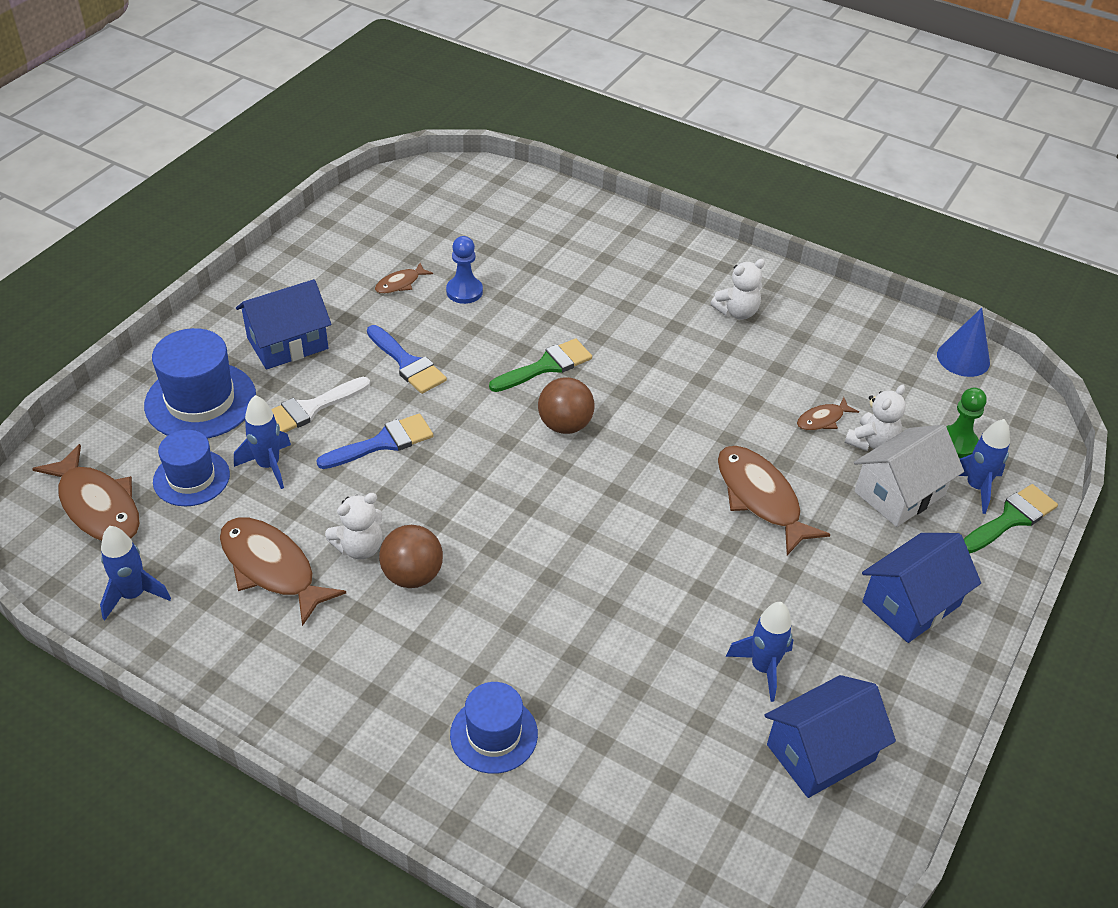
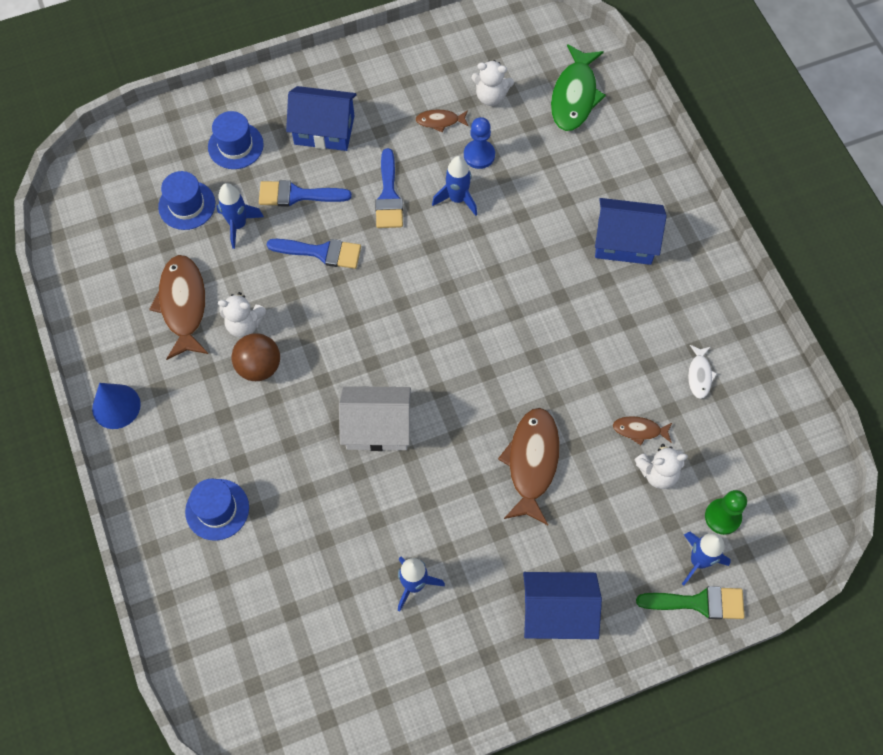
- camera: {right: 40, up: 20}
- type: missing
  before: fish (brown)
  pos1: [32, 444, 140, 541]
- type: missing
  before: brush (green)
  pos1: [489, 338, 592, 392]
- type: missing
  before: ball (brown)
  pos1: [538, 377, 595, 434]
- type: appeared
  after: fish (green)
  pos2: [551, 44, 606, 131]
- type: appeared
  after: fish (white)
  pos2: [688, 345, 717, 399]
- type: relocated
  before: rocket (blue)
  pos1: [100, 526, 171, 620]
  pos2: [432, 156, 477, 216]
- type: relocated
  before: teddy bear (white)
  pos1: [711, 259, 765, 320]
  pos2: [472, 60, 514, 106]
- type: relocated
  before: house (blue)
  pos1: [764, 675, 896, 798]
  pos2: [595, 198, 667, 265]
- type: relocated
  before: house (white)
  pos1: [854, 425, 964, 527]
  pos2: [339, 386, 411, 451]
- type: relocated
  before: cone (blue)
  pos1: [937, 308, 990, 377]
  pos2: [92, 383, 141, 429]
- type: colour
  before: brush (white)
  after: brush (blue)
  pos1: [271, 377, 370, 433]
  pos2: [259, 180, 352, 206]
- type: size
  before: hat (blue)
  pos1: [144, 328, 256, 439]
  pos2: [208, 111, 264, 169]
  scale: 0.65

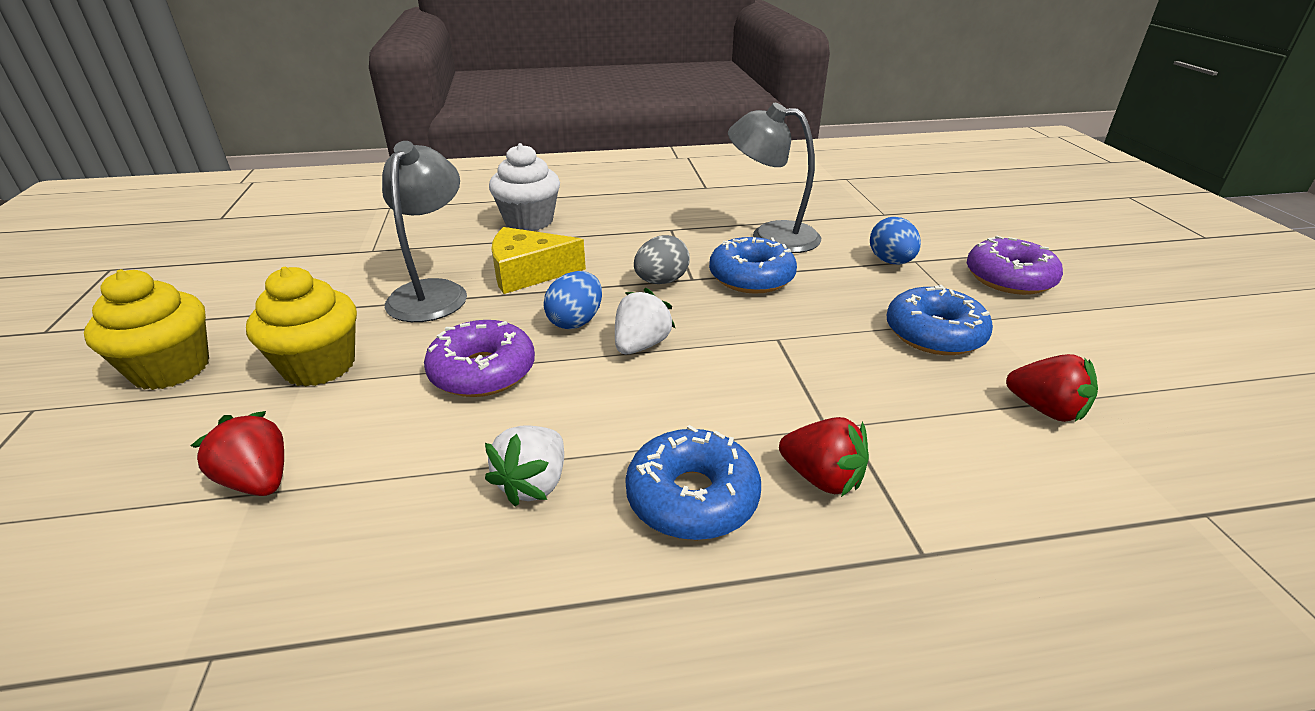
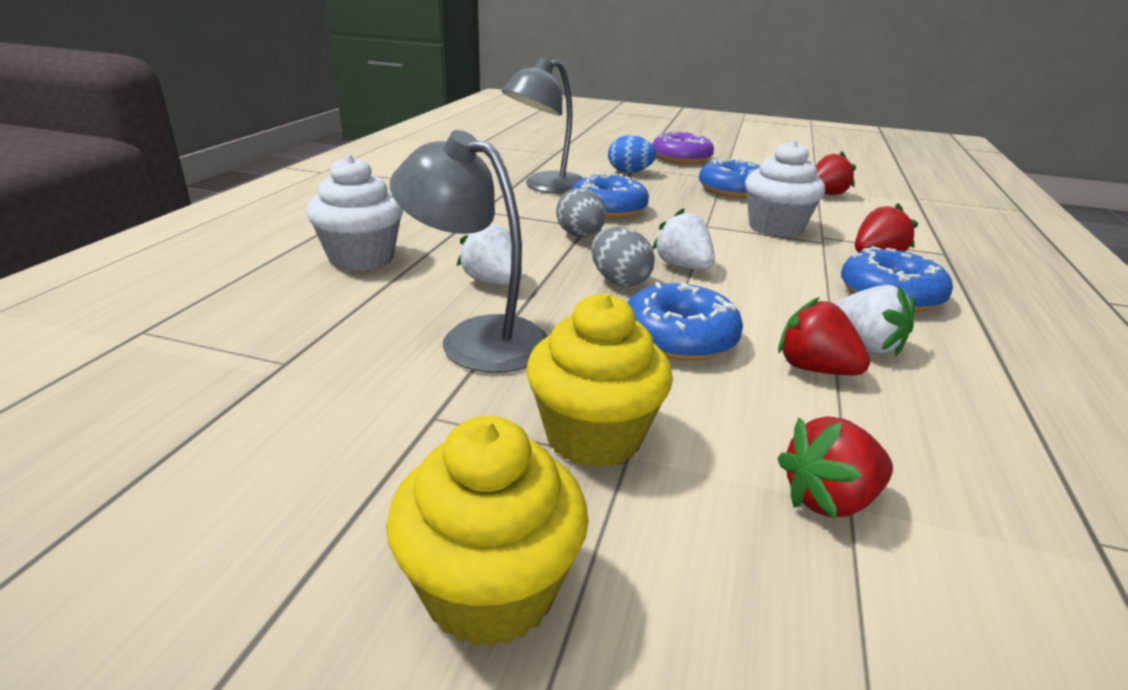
- camera: {right: -65, up: -5}
- type: appeared
  after: cupcake (white)
  pos2: [745, 140, 825, 237]
- type: appeared
  after: strawberry (red)
  pos2: [778, 297, 870, 375]
- type: exchanged
  before: cheese (yellow)
  after: strawberry (white)
  pos1: [491, 227, 586, 294]
  pos2: [457, 224, 522, 285]
- type: colour
  before: donut (purple)
  after: donut (blue)
  pos1: [424, 320, 535, 397]
  pos2: [627, 282, 743, 361]
- type: colour
  before: egg (blue)
  after: egg (grey)
  pos1: [543, 271, 602, 329]
  pos2: [591, 227, 655, 286]

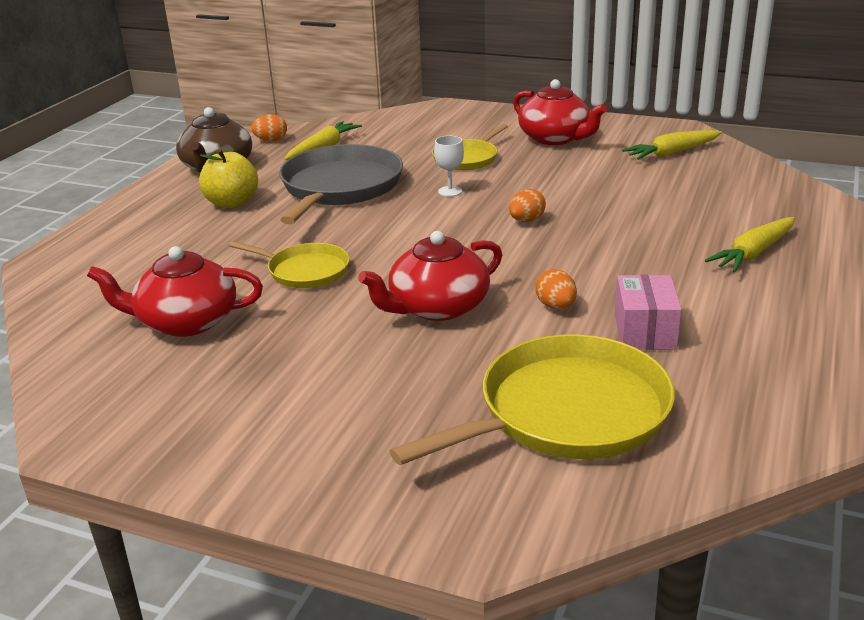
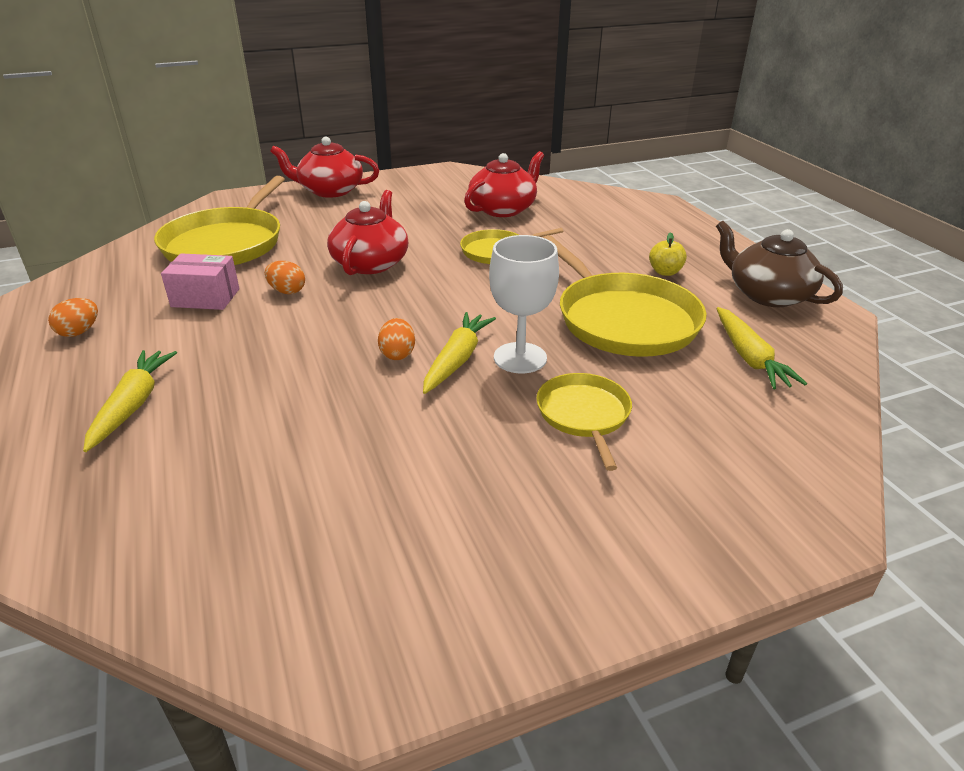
- camera: {right: 135, up: 5}
- type: relocated
  before: egg (orange)
  pos1: [251, 114, 287, 141]
  pos2: [48, 298, 98, 337]
- type: relocated
  before: teapot (red)
  pos1: [513, 79, 607, 145]
  pos2: [270, 137, 379, 198]
- type: relocated
  before: carrot (yellow)
  pos1: [622, 130, 722, 160]
  pos2: [423, 312, 496, 394]
- type: colour
  before: pan (grey)
  after: pan (yellow)
  pos1: [279, 144, 403, 224]
  pos2: [542, 235, 707, 357]
- type: spun
  before: box (pink)
  pos1: [615, 275, 682, 350]
  pos2: [161, 253, 240, 310]
  turn: -45
- type: size
  before: apple (yellow)
  pos1: [199, 149, 258, 208]
  pos2: [649, 232, 687, 276]
  scale: 0.63
- type: size
  before: goblet (white)
  pos1: [434, 136, 464, 197]
  pos2: [489, 235, 559, 373]
  scale: 1.82

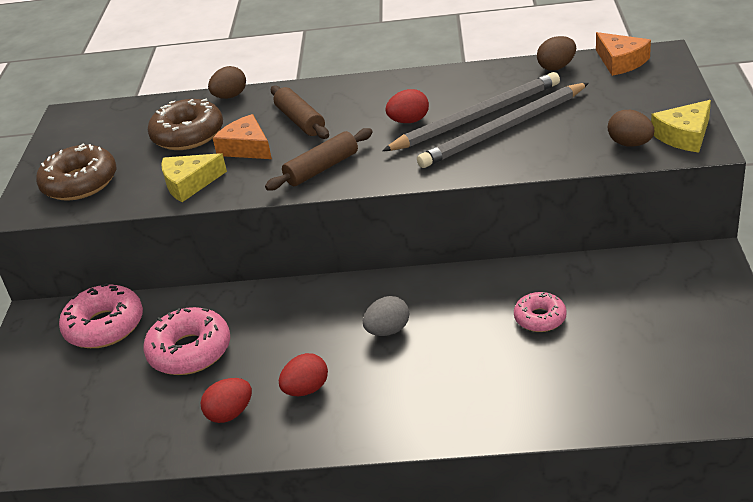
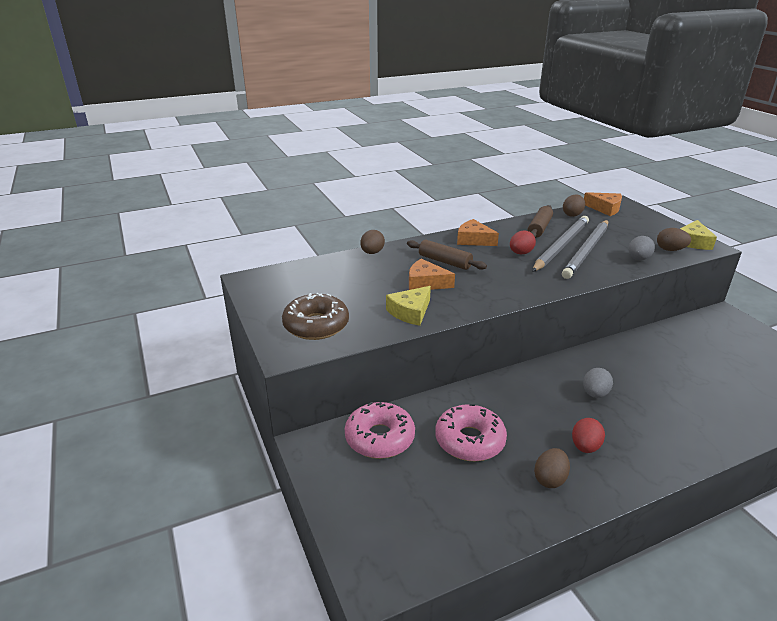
- camera: {right: -30, up: -5}
- type: missing
  before: donut (brown)
  pos1: [148, 99, 223, 150]
- type: missing
  before: donut (pink)
  pos1: [514, 292, 567, 332]
- type: appeared
  after: cheese (orange)
  pos2: [457, 219, 499, 246]
- type: appeared
  after: egg (grey)
  pos2: [628, 236, 655, 260]
- type: relocated
  before: rolling pin (brown)
  pos1: [265, 128, 373, 191]
  pos2: [528, 205, 553, 238]
- type: colour
  before: egg (red)
  after: egg (brown)
  pos1: [201, 378, 252, 423]
  pos2: [534, 448, 570, 488]

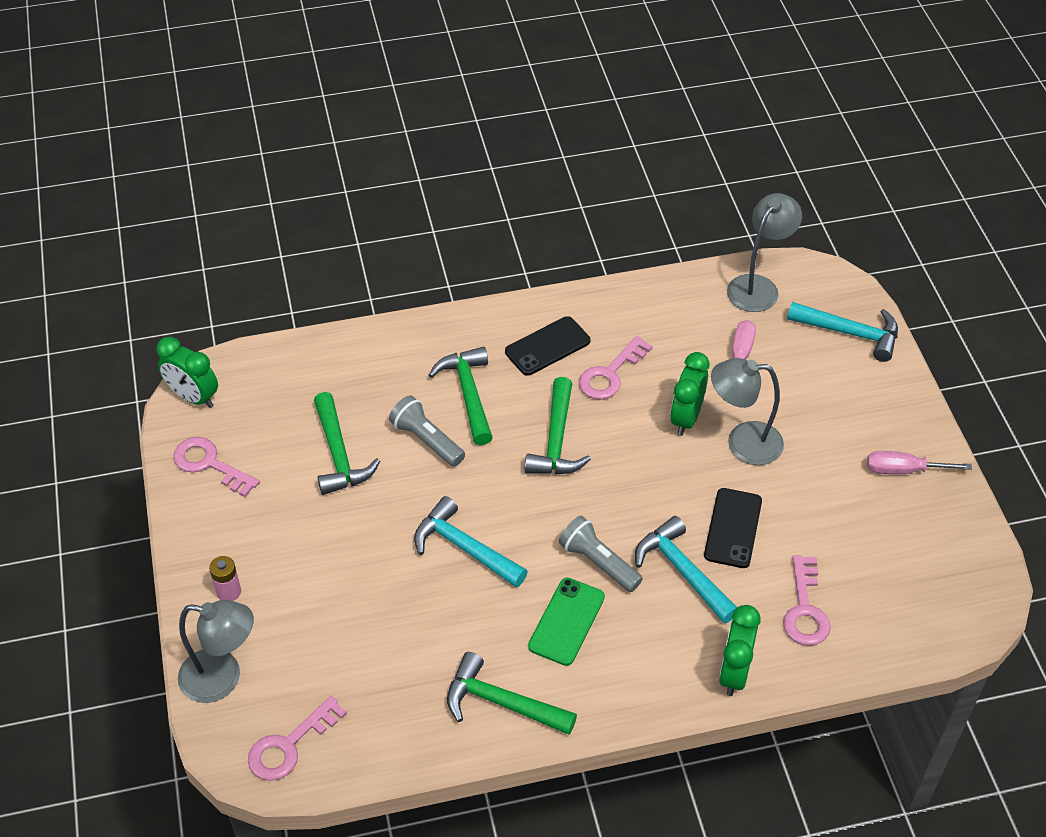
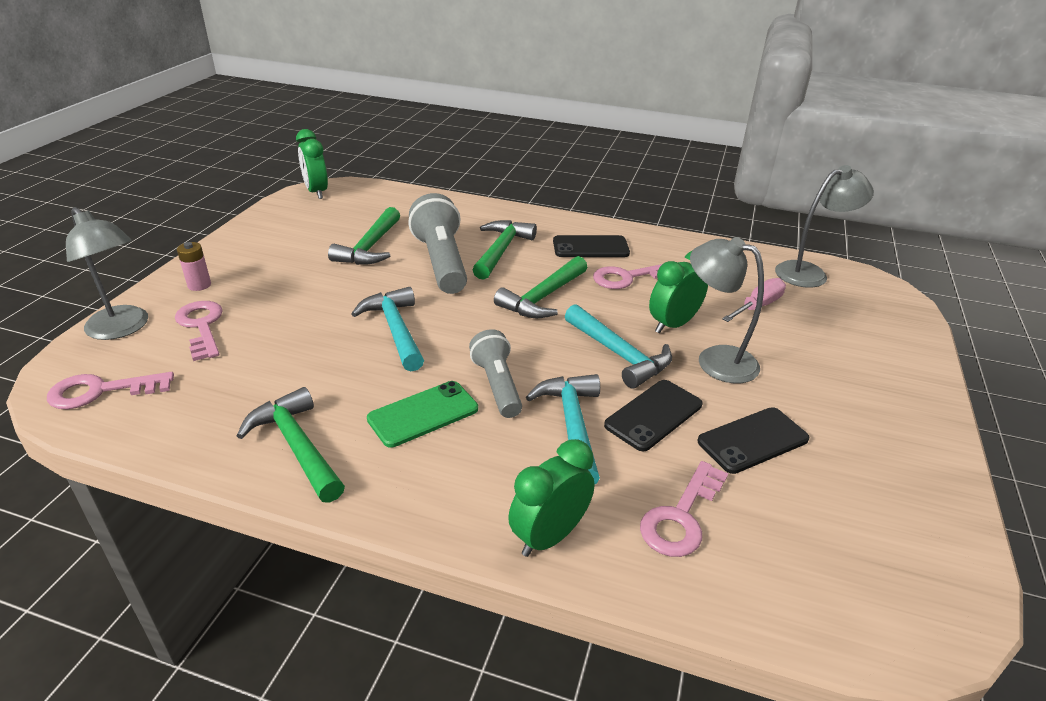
- camera: {right: 30, up: -15}
- type: missing
  before: screwdriver (pink)
  pos1: [867, 451, 972, 474]
- type: appeared
  after: phone (black)
  pos2: [697, 407, 810, 474]
- type: relocated
  before: key (pink)
  pos1: [173, 437, 260, 497]
  pos2: [175, 301, 223, 361]
- type: relocated
  before: hammer (turquoise)
  pos1: [787, 302, 898, 362]
  pos2: [565, 304, 672, 389]
- type: size
  before: flashlight (grey)
  pos1: [389, 395, 465, 467]
  pos2: [408, 193, 467, 294]
  scale: 1.59

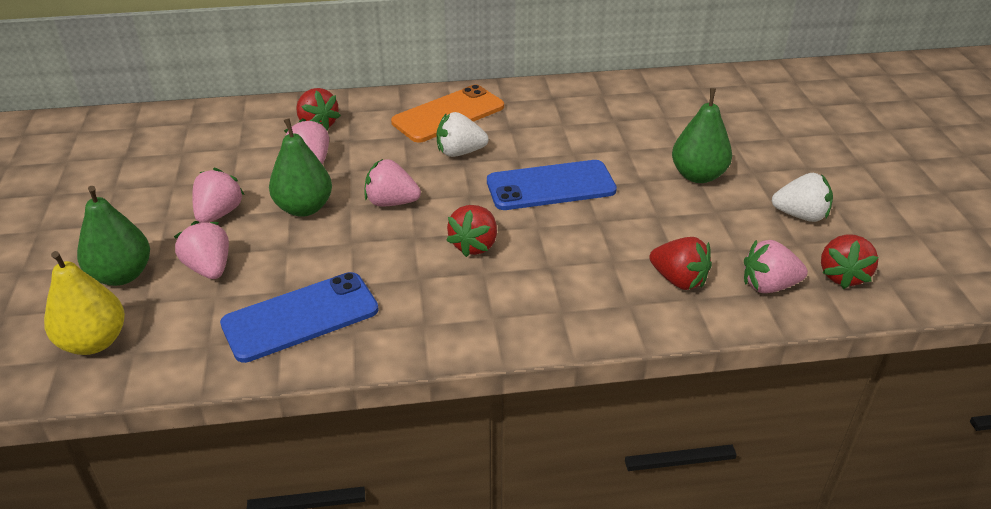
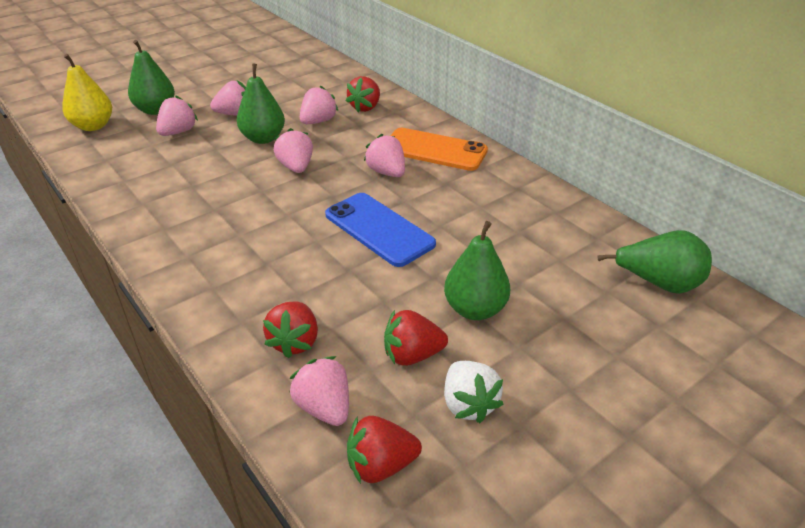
- camera: {right: 60, up: 0}
- type: missing
  before: phone (blue)
  pos1: [220, 272, 379, 363]
- type: appeared
  after: pear (green)
  pos2: [597, 230, 712, 294]
- type: relocated
  before: strawberry (red)
  pos1: [446, 205, 497, 257]
  pos2: [384, 310, 448, 366]
- type: colour
  before: strawberry (white)
  after: strawberry (pink)
  pos1: [436, 112, 489, 157]
  pos2: [364, 134, 405, 177]

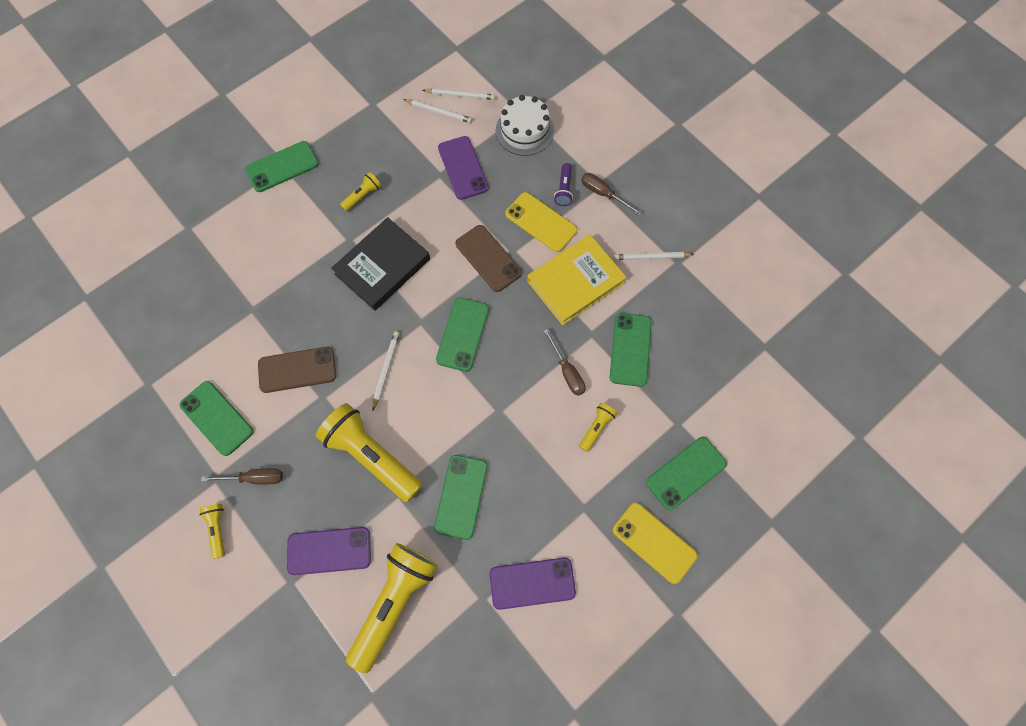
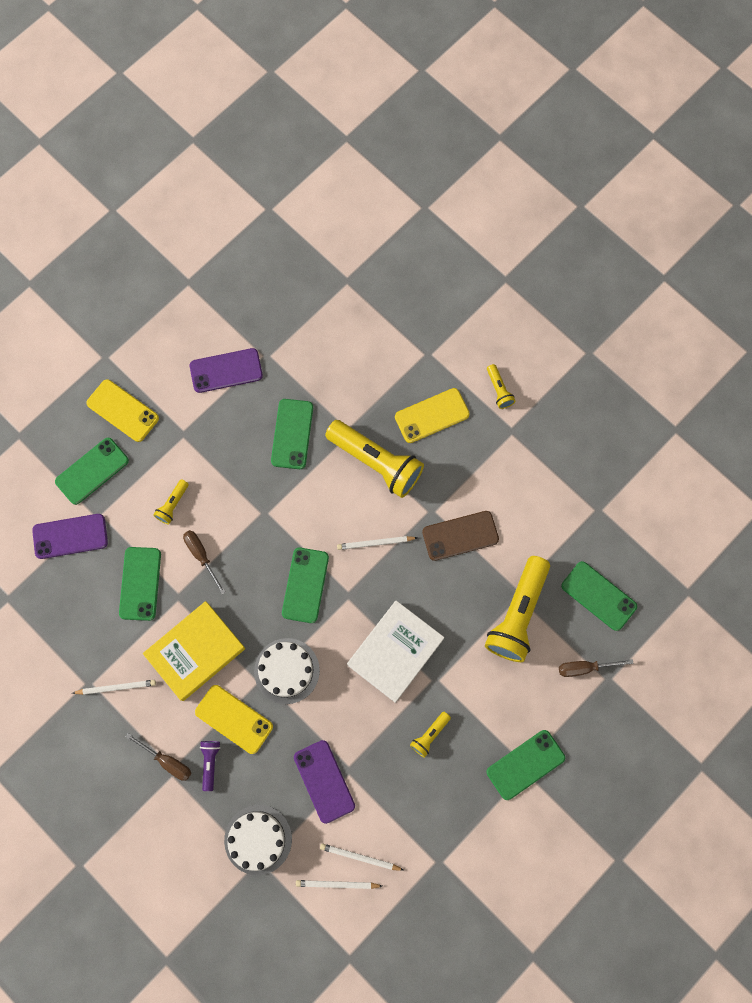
- camera: {right: 175, up: 5}
- type: appeared
  after: phone (yellow)
  pos2: [395, 388, 470, 443]
- type: relocated
  before: phone (green)
  pos1: [180, 381, 253, 456]
  pos2: [561, 561, 637, 631]
- type: relocated
  before: screwdriver (brown)
  pos1: [201, 468, 283, 484]
  pos2: [559, 659, 634, 677]
- type: relocated
  before: phone (purple)
  pos1: [287, 527, 371, 575]
  pos2: [32, 514, 108, 559]
- type: relocated
  before: flashlight (yellow)
  pos1: [346, 543, 438, 673]
  pos2: [485, 556, 550, 662]
- type: exchanged
  before: phone (brown)
  after: cake (white)
  pos1: [456, 225, 522, 292]
  pos2: [254, 638, 320, 704]
- type: colour
  before: book (black)
  after: book (white)
  pos1: [331, 217, 430, 311]
  pos2: [347, 601, 445, 703]
- type: spun
  before: pencil (white)
  pos1: [373, 331, 399, 410]
  pos2: [337, 536, 418, 550]
  turn: 75

